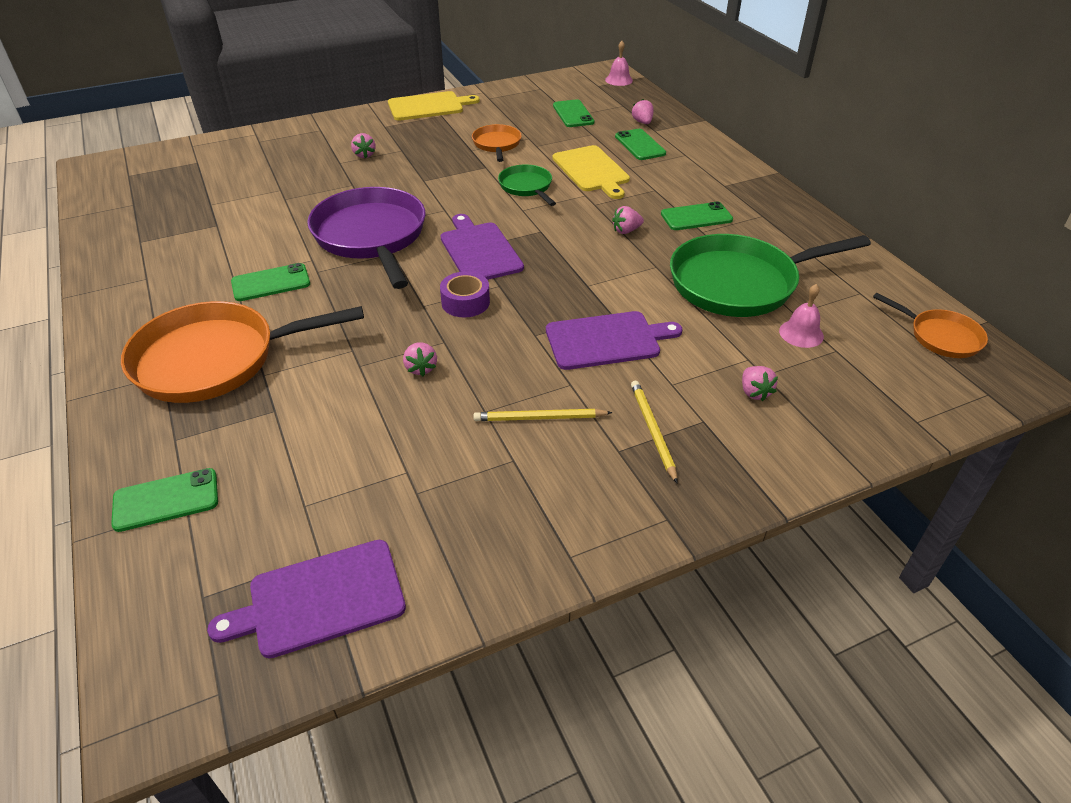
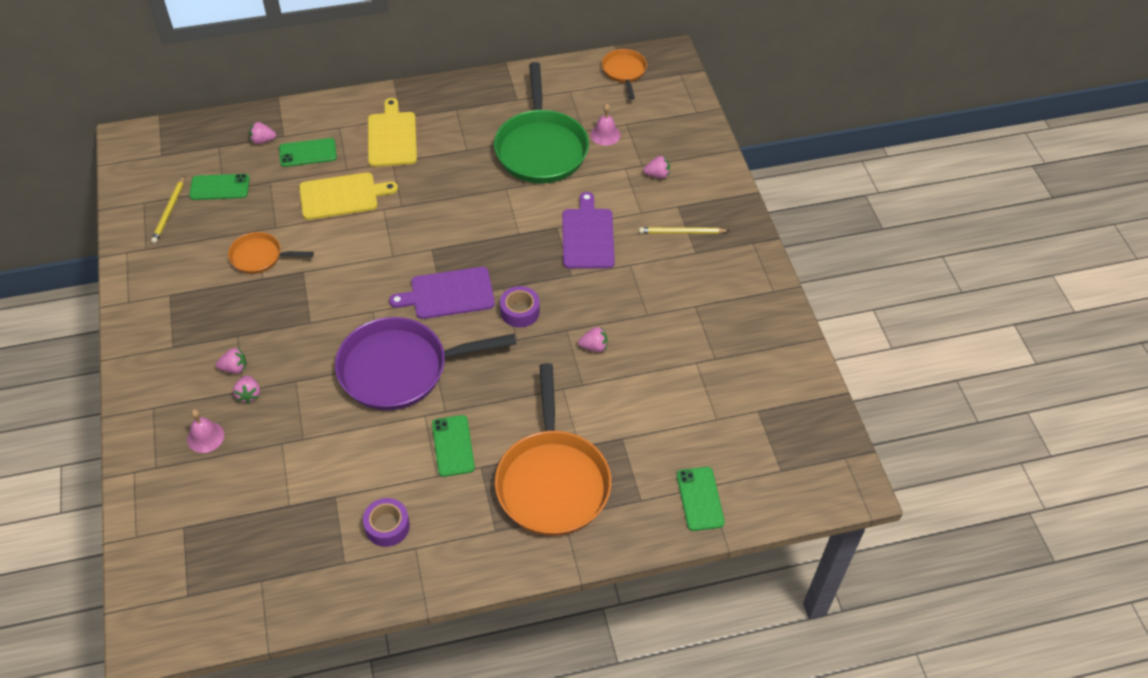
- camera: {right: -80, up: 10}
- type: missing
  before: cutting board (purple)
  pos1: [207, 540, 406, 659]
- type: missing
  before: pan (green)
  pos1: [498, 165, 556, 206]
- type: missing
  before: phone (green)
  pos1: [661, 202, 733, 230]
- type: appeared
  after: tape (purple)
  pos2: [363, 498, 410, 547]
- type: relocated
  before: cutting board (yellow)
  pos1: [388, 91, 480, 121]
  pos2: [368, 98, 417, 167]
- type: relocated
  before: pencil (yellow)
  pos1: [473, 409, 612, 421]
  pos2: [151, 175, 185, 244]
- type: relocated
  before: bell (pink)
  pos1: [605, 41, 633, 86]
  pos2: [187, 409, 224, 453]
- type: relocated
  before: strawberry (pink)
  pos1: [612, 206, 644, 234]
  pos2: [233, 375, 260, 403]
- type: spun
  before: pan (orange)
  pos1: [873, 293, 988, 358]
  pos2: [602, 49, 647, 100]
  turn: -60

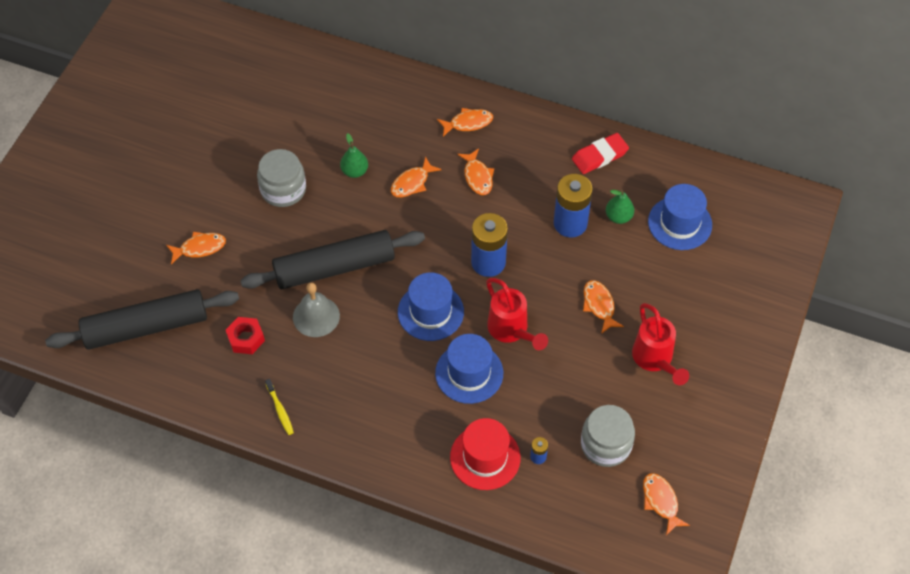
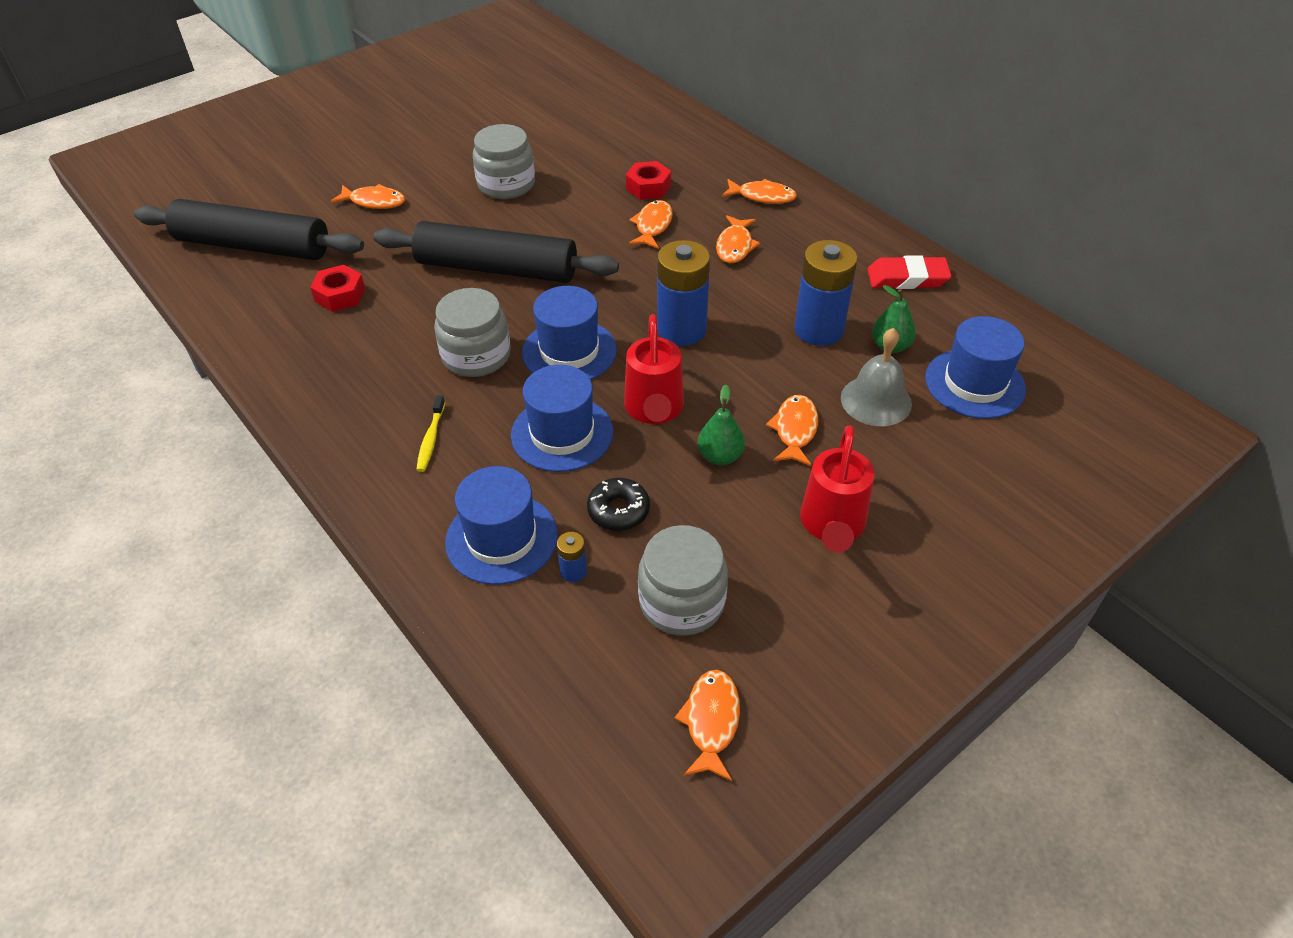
- camera: {right: 30, up: -10}
- type: appeared
  after: jar (grey)
  pos2: [434, 288, 511, 377]
- type: appeared
  after: donut (black)
  pos2: [587, 478, 650, 531]
- type: appeared
  after: nut (red)
  pos2: [626, 161, 671, 200]
- type: relocated
  before: toothbrush (yellow)
  pos1: [265, 379, 294, 435]
  pos2: [416, 395, 445, 472]
- type: relocated
  before: bell (grey)
  pos1: [293, 283, 340, 337]
  pos2: [841, 328, 912, 426]
- type: relocated
  before: pear (green)
  pos1: [340, 133, 368, 178]
  pos2: [698, 385, 745, 465]
- type: colour
  before: hat (red)
  after: hat (blue)
  pos1: [450, 418, 521, 490]
  pos2: [445, 466, 558, 585]
- type: spun
  before: fish (orange)
  pos1: [391, 156, 441, 197]
  pos2: [629, 200, 673, 249]
  turn: 120

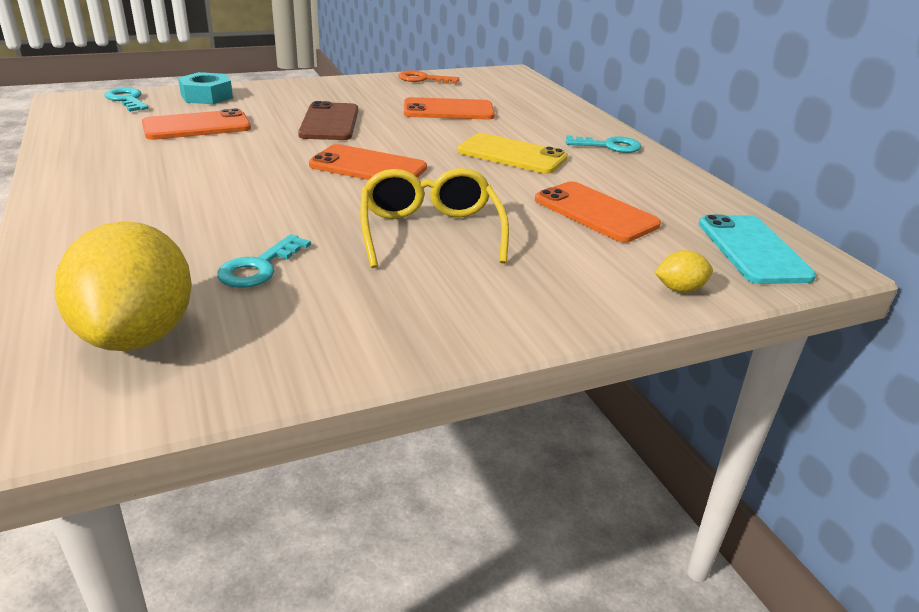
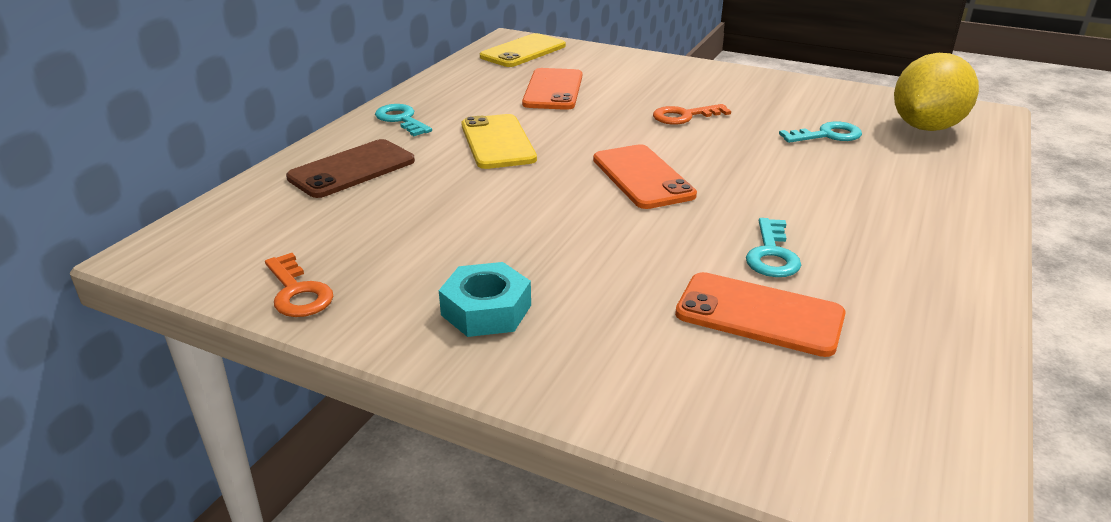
- camera: {right: -130, up: 0}
- type: missing
  before: phone (orange)
  pos1: [404, 97, 495, 120]
- type: missing
  before: lemon (yellow)
  pos1: [655, 250, 713, 293]
- type: relocated
  before: key (turquoise)
  pos1: [105, 87, 148, 112]
  pos2: [746, 218, 801, 277]
- type: relocated
  before: nut (turquoise)
  pos1: [178, 72, 233, 104]
  pos2: [439, 262, 531, 337]
- type: relocated
  before: phone (brown)
  pos1: [298, 101, 358, 140]
  pos2: [286, 139, 415, 198]
- type: exchanged
  before: glasses (yellow)
  after: key (orange)
  pos1: [360, 168, 509, 268]
  pos2: [653, 104, 731, 125]
- type: colour
  before: phone (turquoise)
  after: phone (yellow)
  pos1: [699, 215, 816, 284]
  pos2: [480, 33, 566, 67]

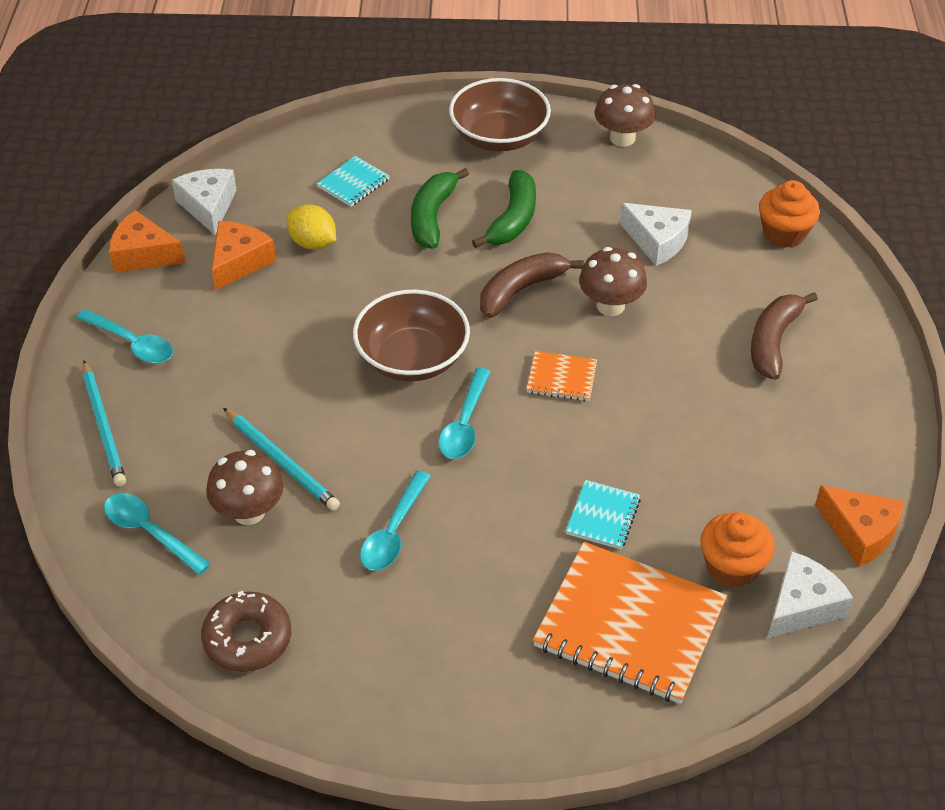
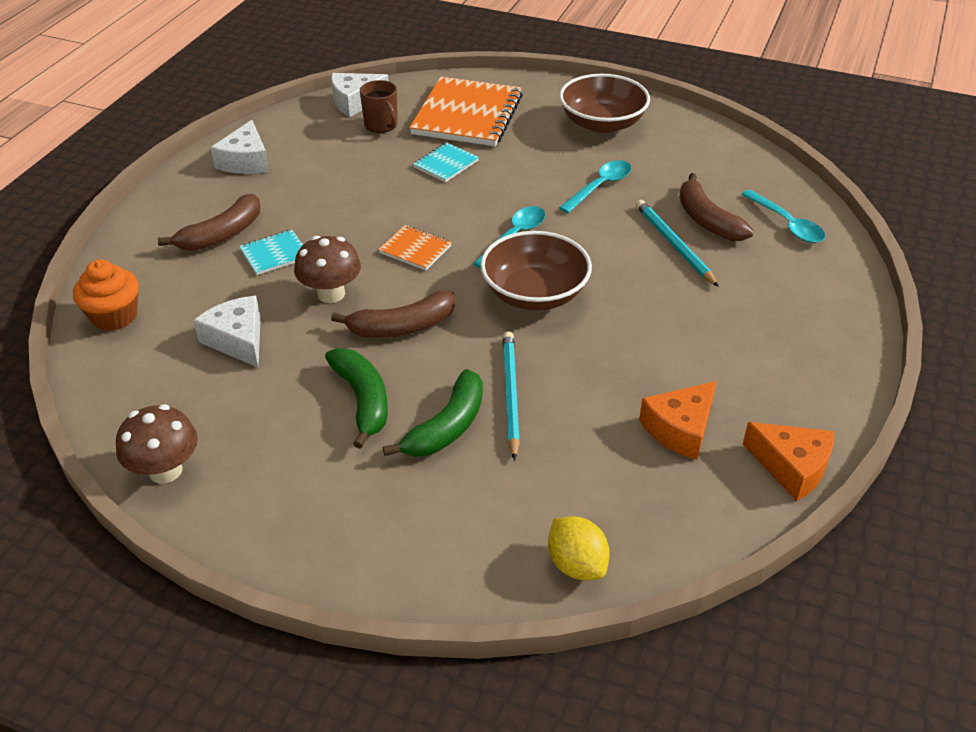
- camera: {right: -160, up: -5}
- type: missing
  before: spoon (turquoise)
  pos1: [76, 309, 173, 363]
- type: missing
  before: donut (brown)
  pos1: [201, 591, 291, 672]
- type: missing
  before: cheese (orange)
  pos1: [815, 485, 905, 567]
- type: relocated
  before: pencil (turquoise)
  pos1: [83, 361, 126, 487]
  pos2: [503, 331, 520, 461]
- type: relocated
  before: cheese (white)
  pos1: [172, 169, 237, 235]
  pos2: [210, 120, 269, 174]
- type: relocated
  before: lemon (yellow)
  pos1: [287, 204, 336, 250]
  pos2: [548, 516, 610, 580]
- type: relocated
  before: notebook (turquoise)
  pos1: [317, 156, 390, 207]
  pos2: [239, 230, 303, 275]
- type: relocated
  before: bowl (brown)
  pos1: [449, 78, 551, 151]
  pos2: [559, 74, 650, 133]
- type: exchanged
  before: mushroom (brown)
  after: banana (brown)
  pos1: [206, 450, 283, 525]
  pos2: [679, 173, 754, 241]
- type: exchanged
  before: cupcake (orange)
  after: mug (brown)
  pos1: [700, 512, 775, 588]
  pos2: [360, 80, 398, 133]
- type: spun
  before: banana (green)
  pos1: [472, 170, 536, 248]
  pos2: [325, 348, 388, 449]
  turn: 120
- type: spun
  before: notebook (orange)
  pos1: [533, 542, 727, 704]
  pos2: [409, 77, 523, 146]
  turn: 60

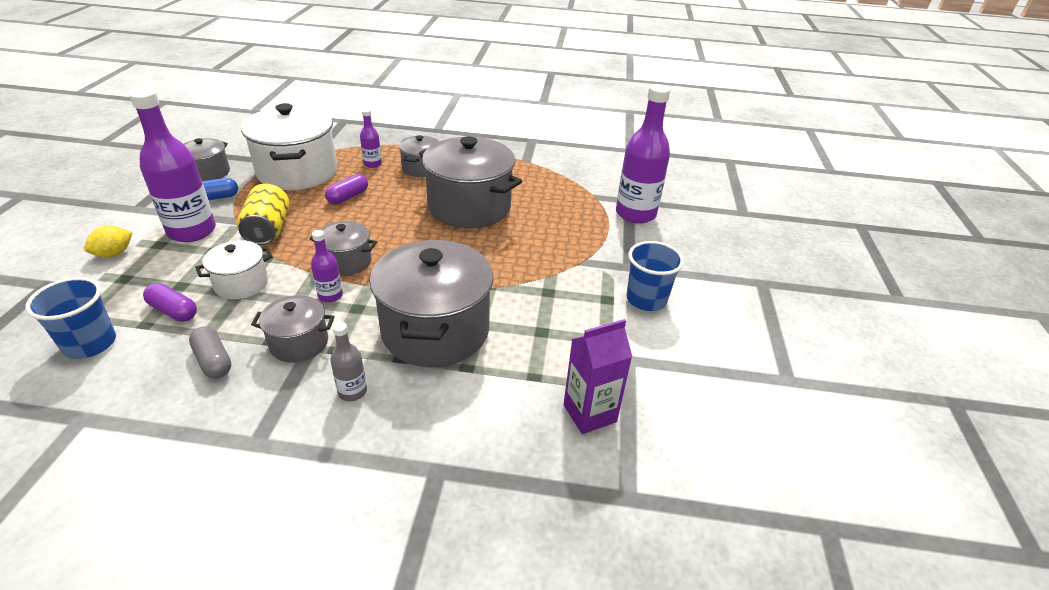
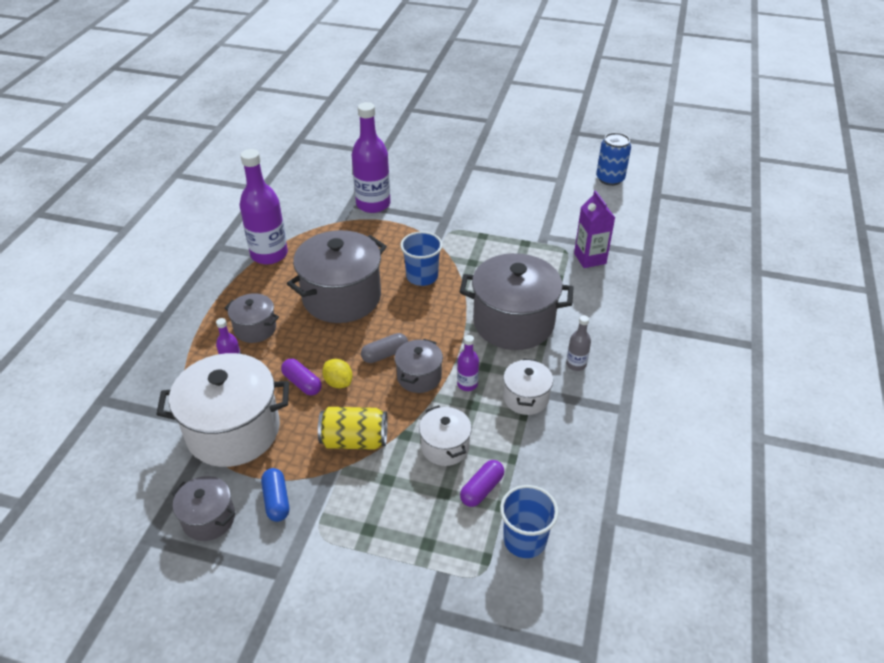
- camera: {right: -80, up: 5}
- type: appeared
  after: can (blue)
  pos2: [596, 132, 631, 186]
- type: relocated
  before: lemon (yellow)
  pos1: [84, 226, 133, 257]
  pos2: [322, 359, 352, 388]
- type: relocated
  before: bottle (purple)
  pos1: [129, 88, 216, 242]
  pos2: [240, 149, 288, 264]
- type: relocated
  before: capsule (grey)
  pos1: [189, 327, 231, 379]
  pos2: [361, 333, 408, 363]
- type: relocated
  before: cup (blue)
  pos1: [626, 241, 684, 311]
  pos2: [400, 231, 443, 286]
- type: colour
  before: pot (grey)
  after: pot (white)
  pos1: [251, 295, 335, 363]
  pos2: [503, 358, 553, 415]

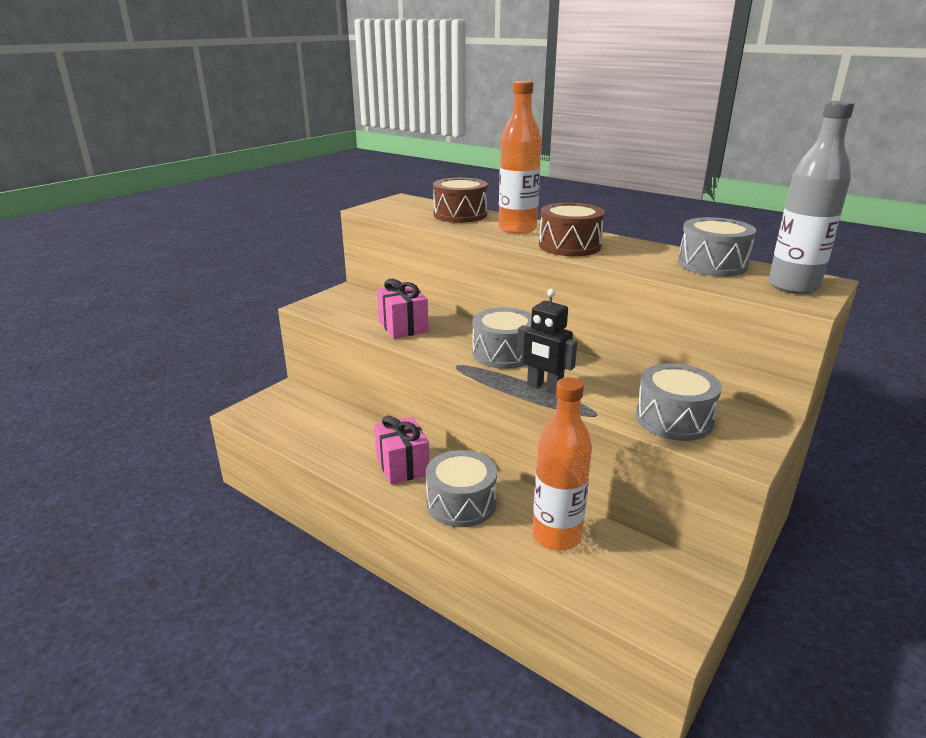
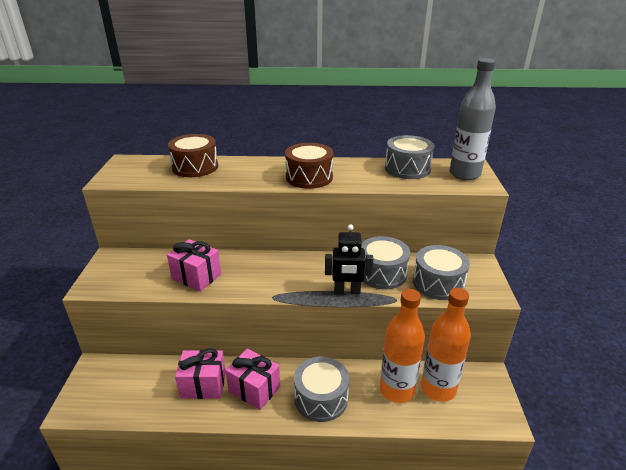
- camera: {right: -35, up: 5}
- type: appeared
  after: gift (pink)
  pos2: [175, 348, 226, 399]
- type: relocated
  before: drum (grey)
  pos1: [472, 308, 532, 369]
  pos2: [361, 236, 410, 289]
- type: relocated
  before: bottle (orange)
  pos1: [499, 81, 542, 234]
  pos2: [421, 288, 471, 402]

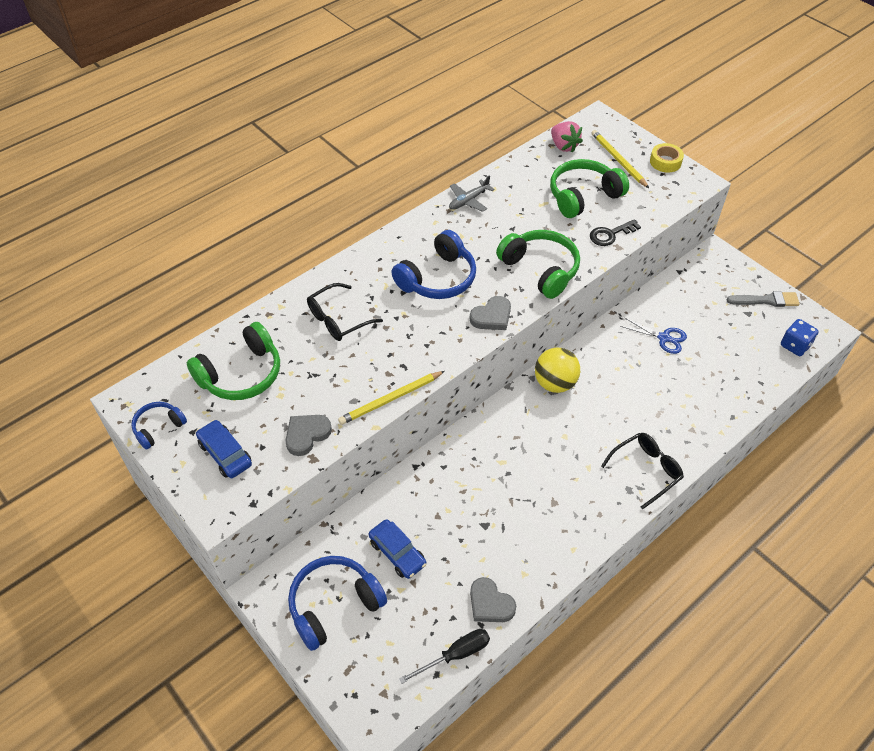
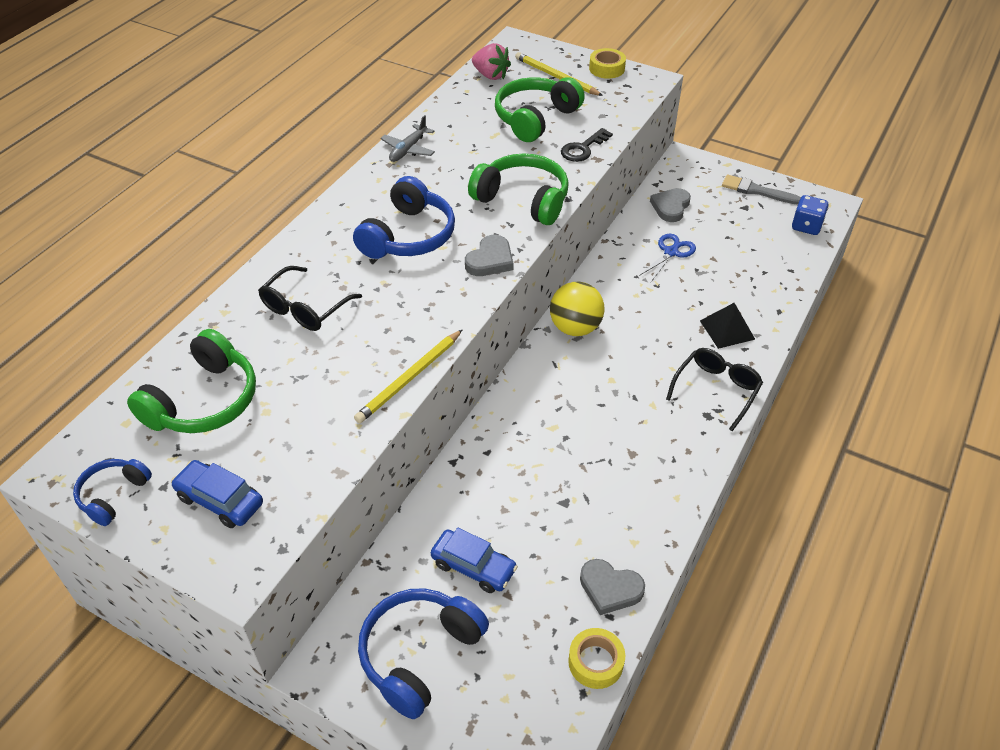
- camera: {right: -20, up: -5}
- type: appeared
  after: pyramid (black)
  pos2: [700, 303, 756, 349]
- type: relocated
  before: heart (grey)
  pos1: [286, 415, 332, 456]
  pos2: [650, 188, 691, 222]
- type: exchanged
  before: screwdriver (black)
  after: tape (yellow)
  pos1: [399, 629, 490, 684]
  pos2: [568, 628, 625, 689]
- type: spun
  before: scissors (blue)
  pos1: [620, 317, 687, 354]
  pos2: [639, 233, 696, 282]
  turn: -60
- type: spun
  before: brush (grey)
  pos1: [727, 291, 800, 307]
  pos2: [722, 175, 801, 205]
  turn: -135

